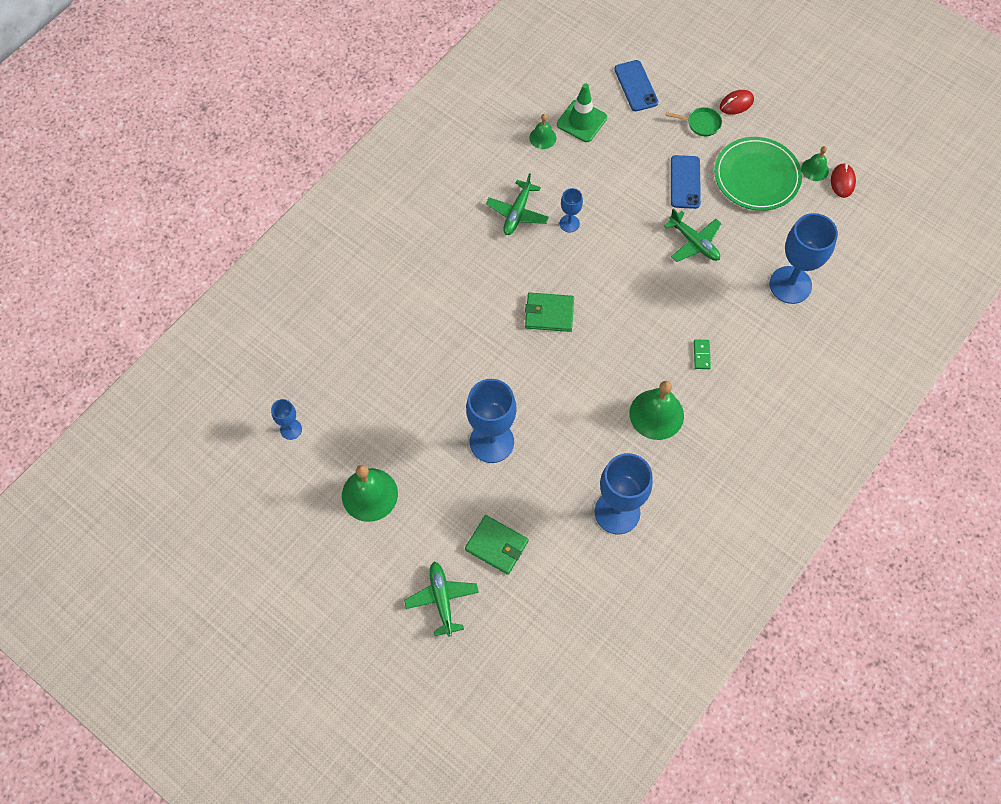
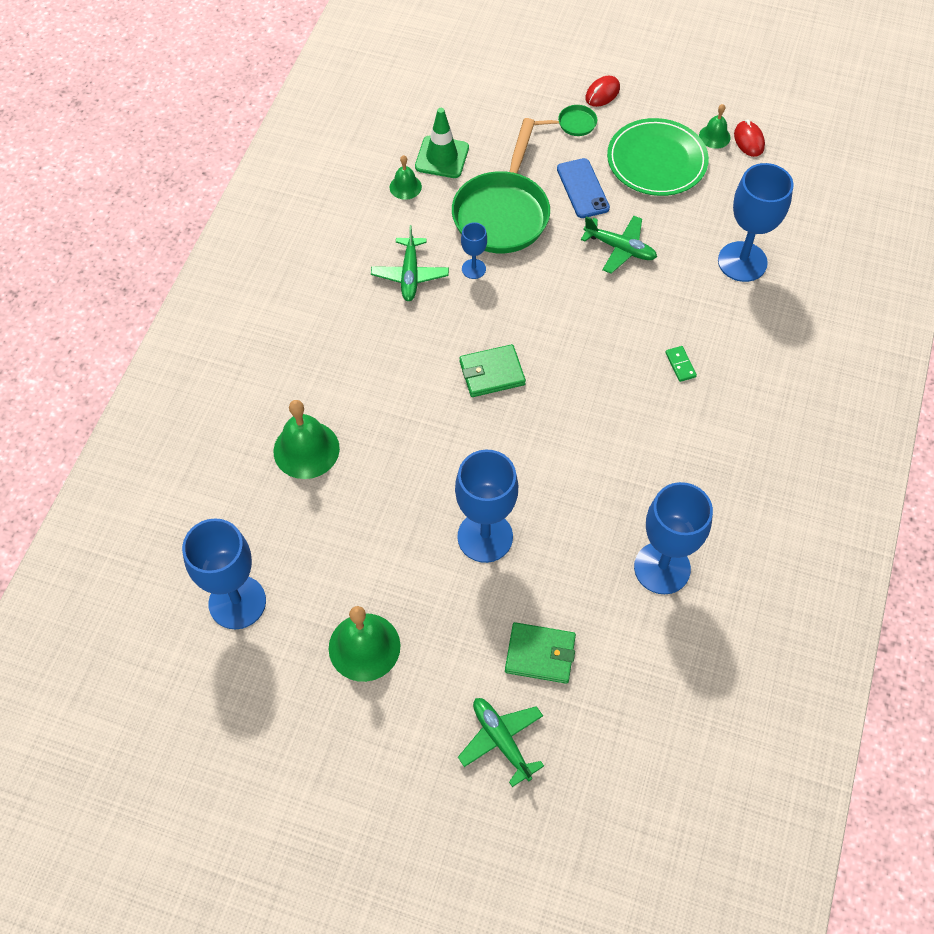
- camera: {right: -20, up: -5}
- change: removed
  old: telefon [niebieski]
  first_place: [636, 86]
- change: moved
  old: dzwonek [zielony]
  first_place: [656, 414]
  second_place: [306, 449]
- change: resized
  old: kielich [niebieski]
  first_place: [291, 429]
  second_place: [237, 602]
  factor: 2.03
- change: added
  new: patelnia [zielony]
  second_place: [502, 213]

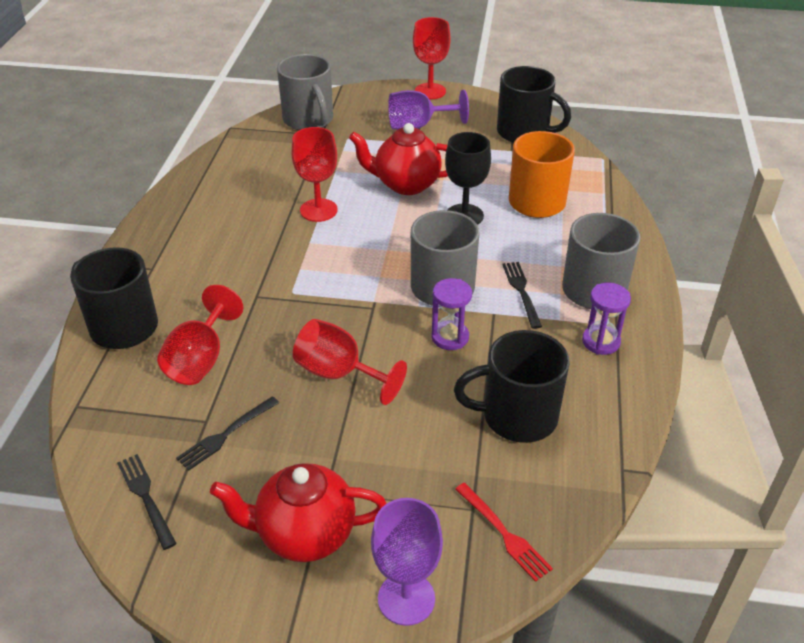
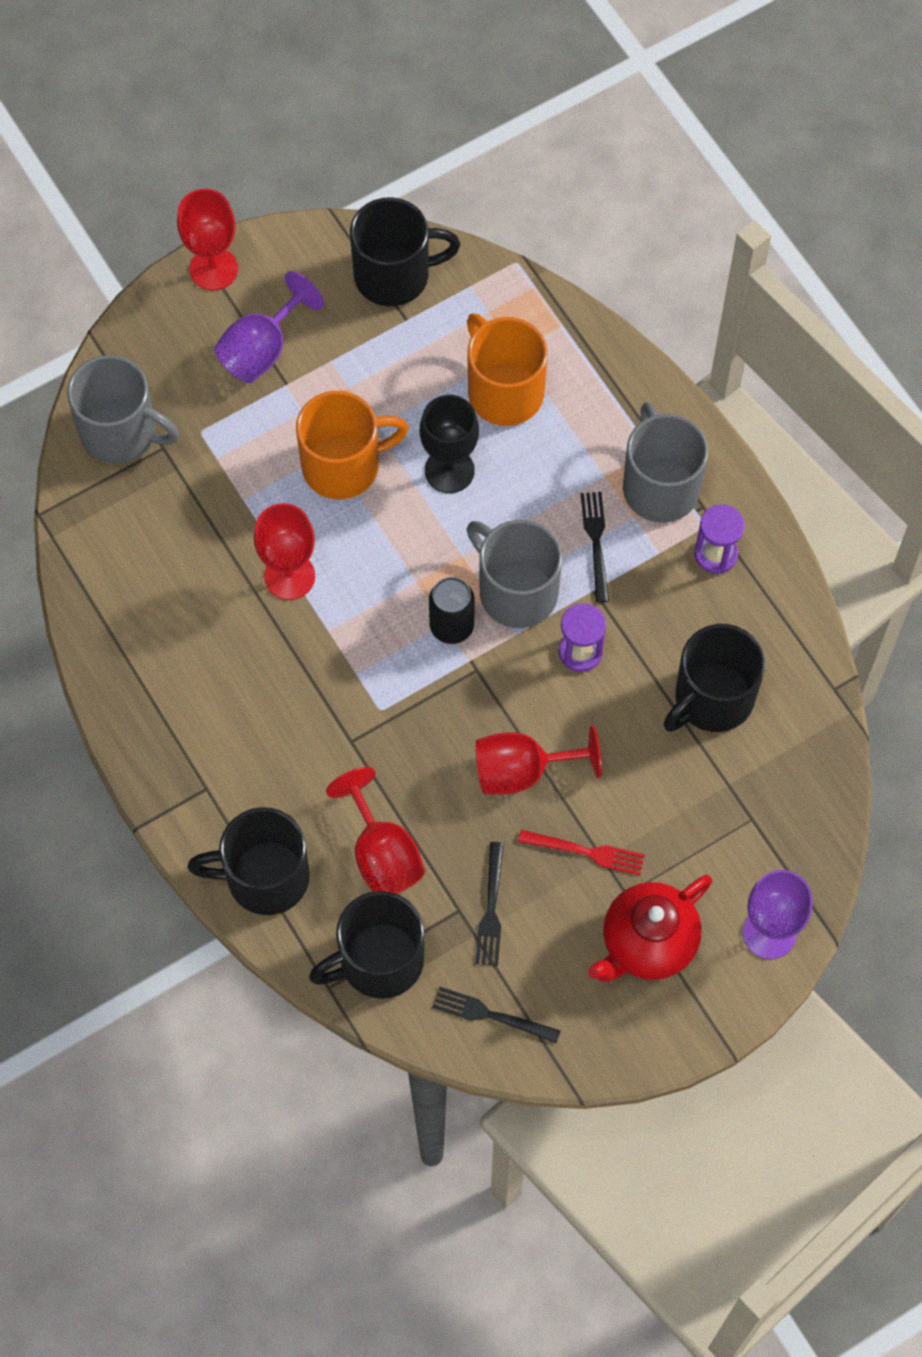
- camera: {right: -40, up: 25}
- change: replaced
  old: imbryk [czerwony]
  new: kubek [pomarańczowy]
  first_place: [406, 184]
  second_place: [343, 465]
- change: turned
  old: widelec [czarny]
  first_place: [521, 291]
  second_place: [595, 541]
  degrees: 45
- change: moved
  old: widelec [czerwony]
  first_place: [504, 534]
  second_place: [587, 852]
- change: added
  new: puszka [czarny]
  second_place: [451, 626]
- change: added
  new: kubek [czarny]
  second_place: [378, 961]

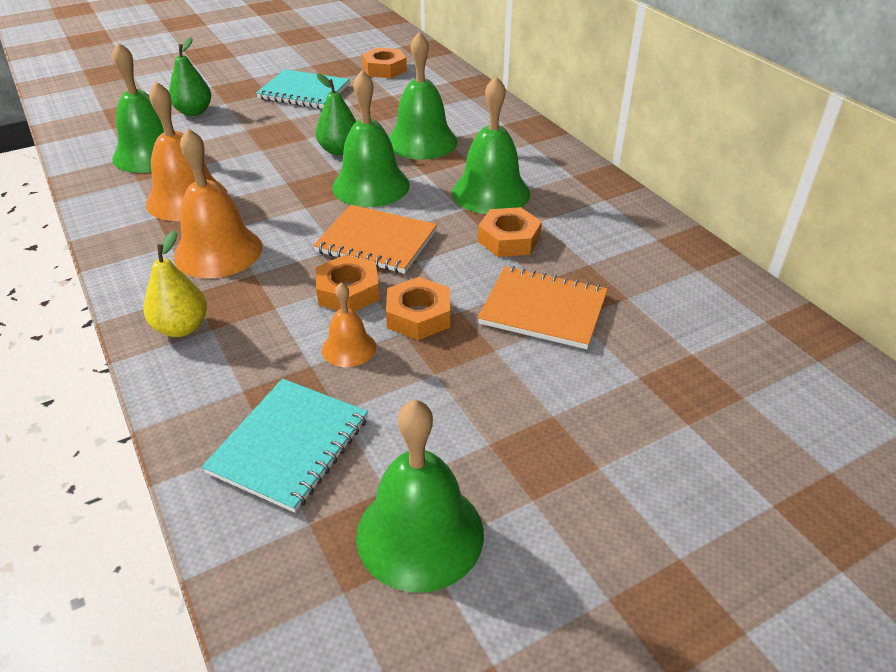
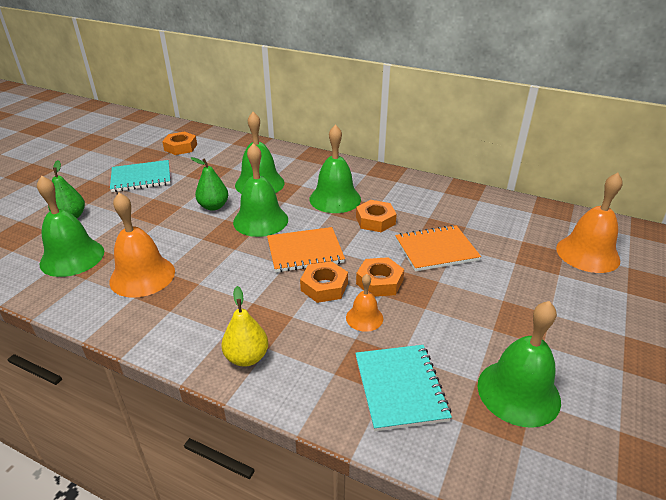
- camera: {right: -35, up: -5}
- change: moved
  old: dzwonek [pomarańczowy]
  first_place: [218, 251]
  second_place: [587, 254]

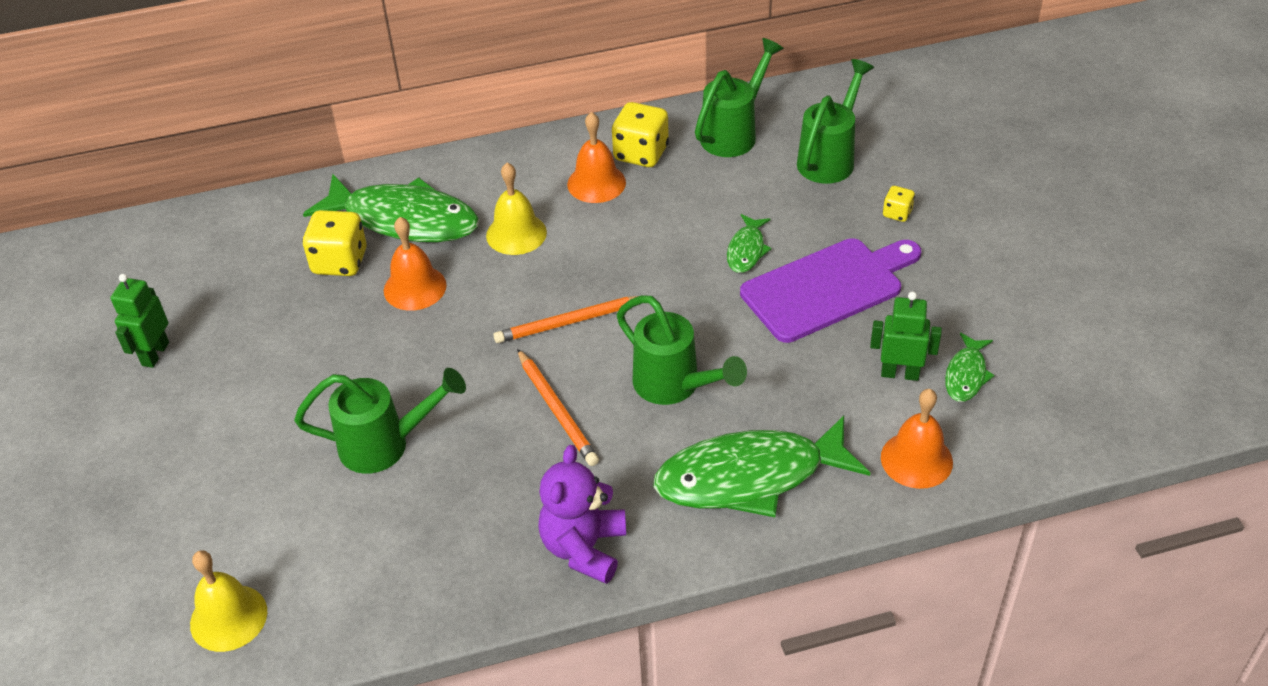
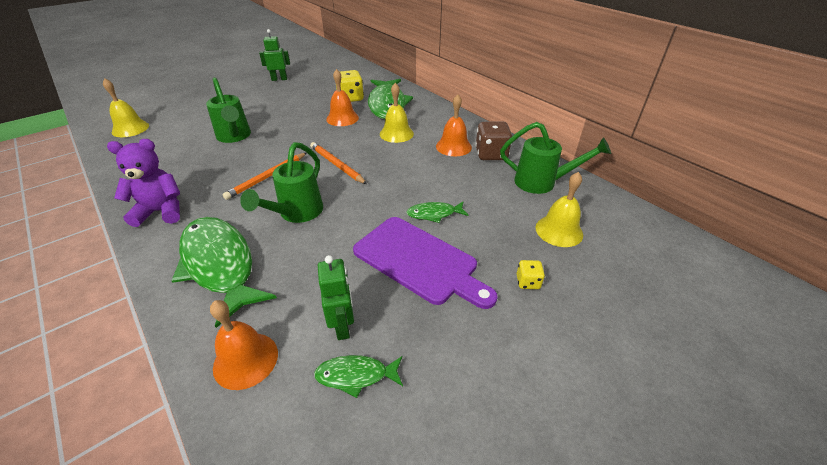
- camera: {right: 65, up: -5}
- change: replaced
  old: konewka [zielony]
  new: dzwonek [żółty]
  first_place: [830, 157]
  second_place: [559, 231]
- change: recoloured
  old: kostka do gry [żółty]
  new: kostka do gry [brązowy]
  first_place: [641, 153]
  second_place: [491, 154]

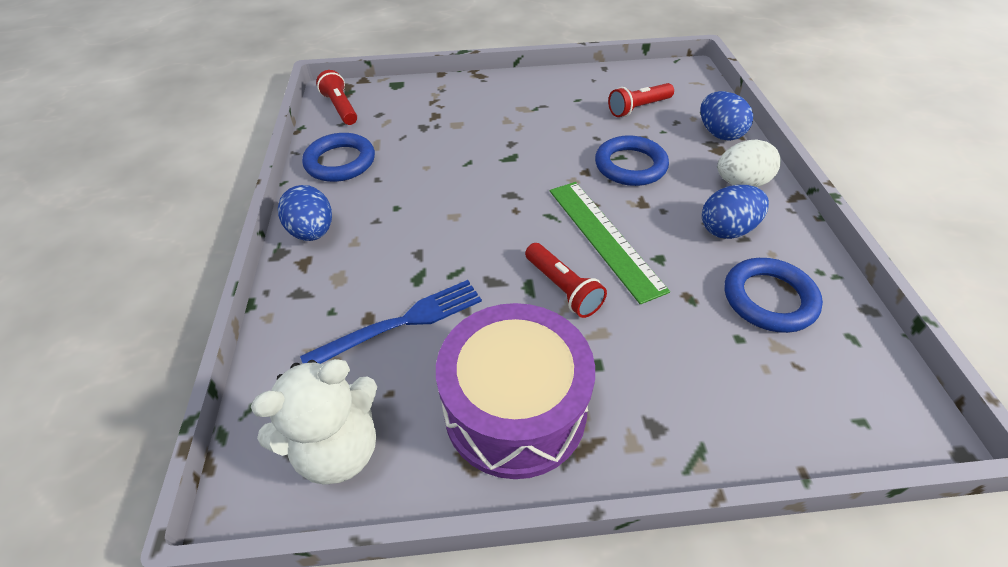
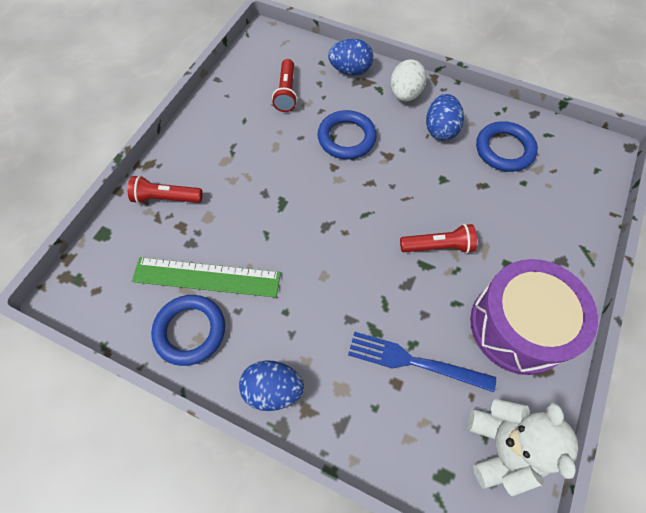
- camera: {right: -60, up: 15}
- change: moved
  old: latarka [czerwony]
  first_place: [341, 108]
  second_place: [166, 198]
- change: moved
  old: linijka [zielony]
  first_place: [604, 237]
  second_place: [206, 277]
- change: turned
  old: widelec [niebieski]
  first_place: [402, 323]
  second_place: [414, 361]
  degrees: -75

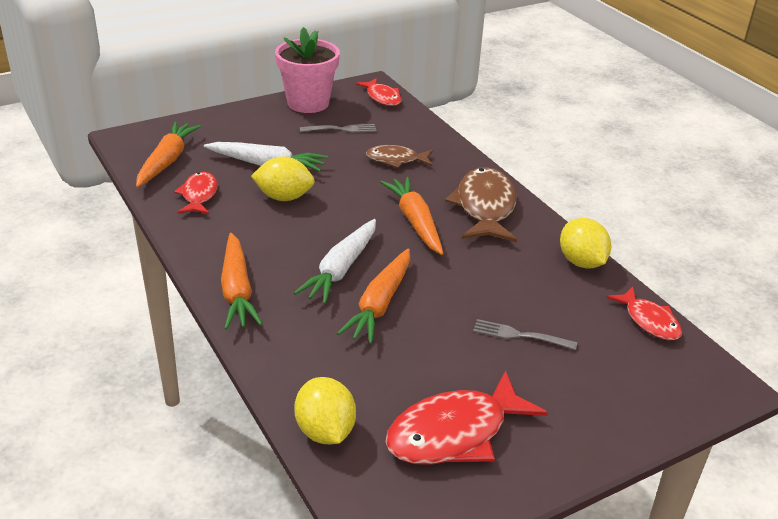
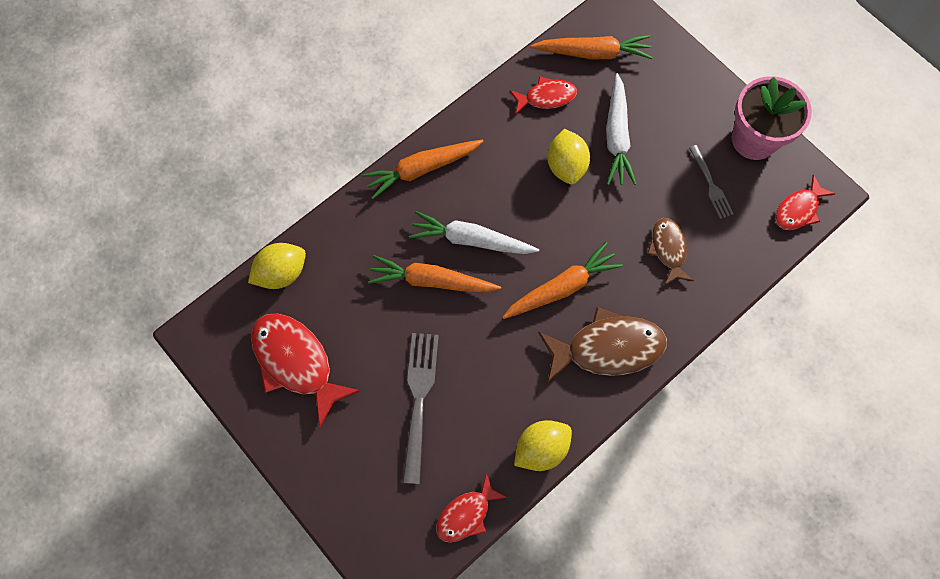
- camera: {right: 80, up: 35}
- change: resized
  old: widelec [szary]
  first_place: [520, 335]
  second_place: [419, 401]
  factor: 1.7

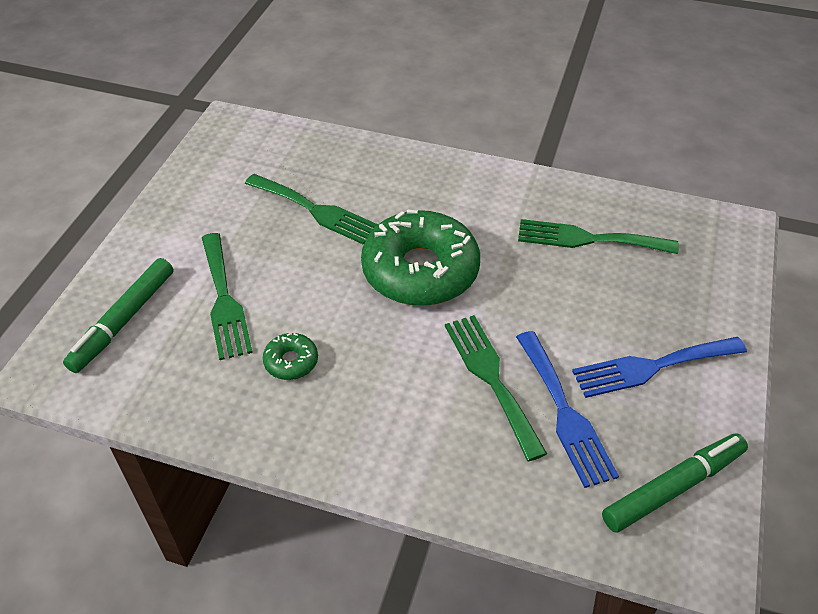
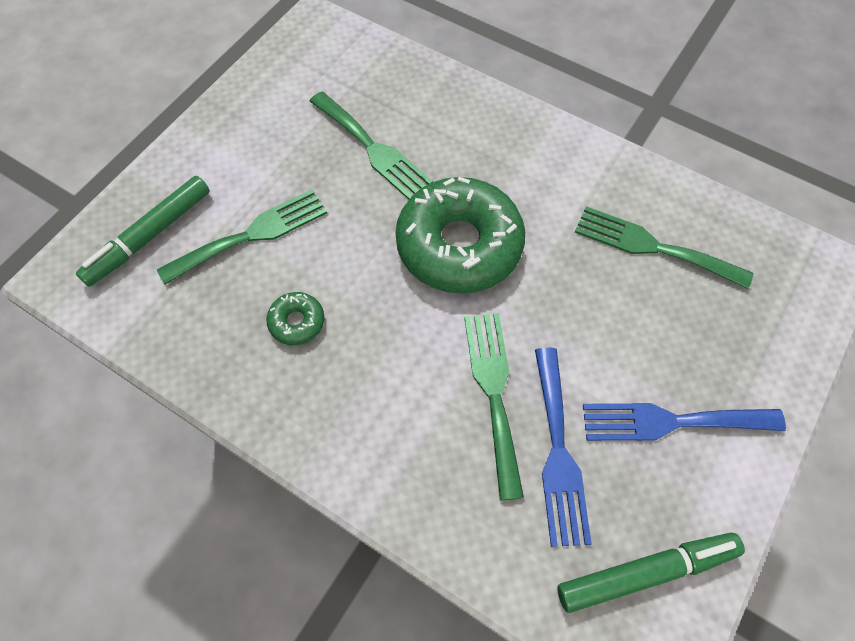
- camera: {right: 15, up: 15}
- change: turned
  old: widelec [zielony]
  first_place: [224, 300]
  second_place: [251, 235]
  degrees: -120

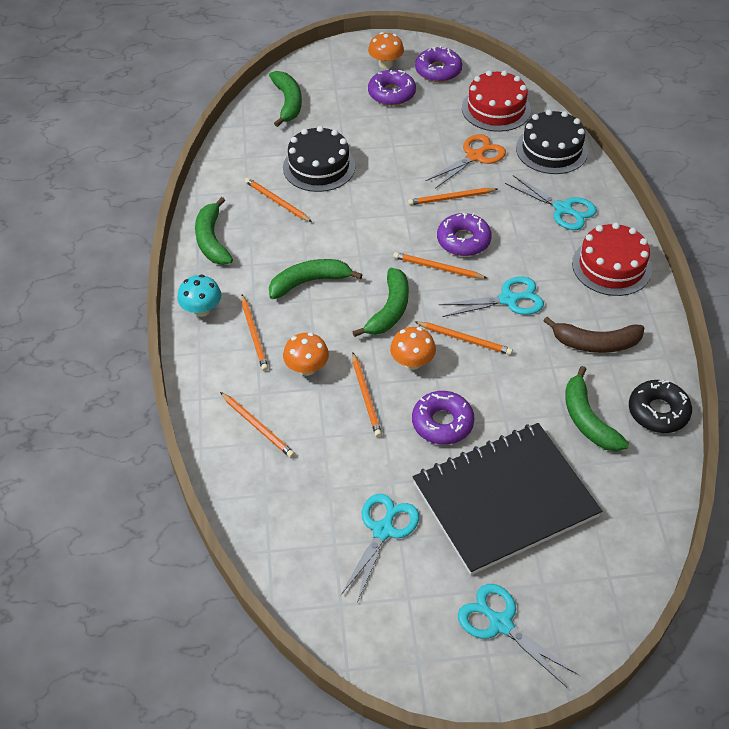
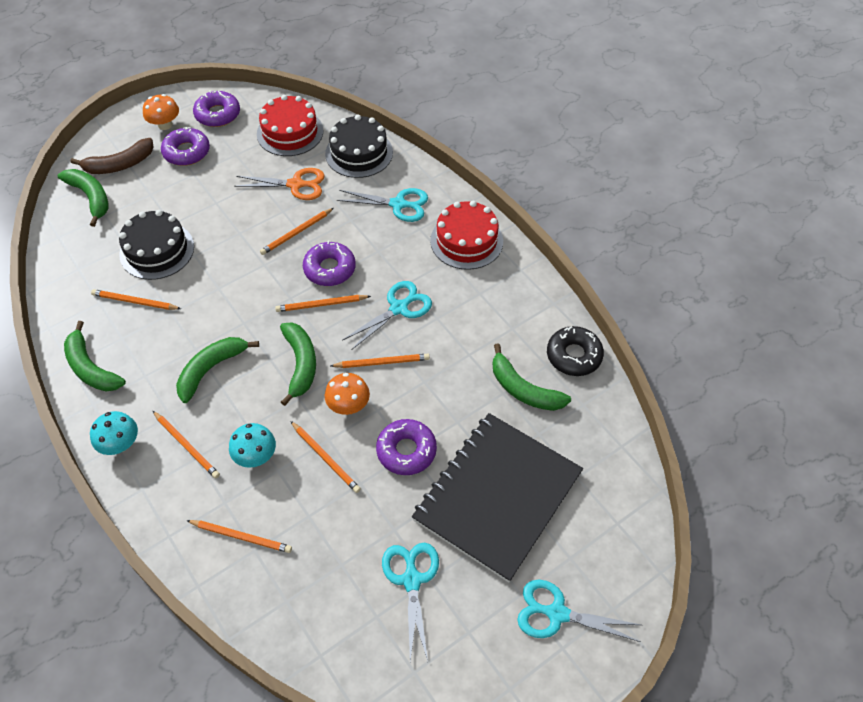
- camera: {right: -30, up: 5}
- change: turned
  old: nożyczki [pomarańczowy]
  first_place: [475, 156]
  second_place: [296, 184]
  degrees: 75
- change: moved
  old: banan [brązowy]
  first_place: [596, 343]
  second_place: [120, 164]
- change: recoloured
  old: grzyb [pomarańczowy]
  new: grzyb [turkusowy]
  first_place: [307, 368]
  second_place: [255, 456]

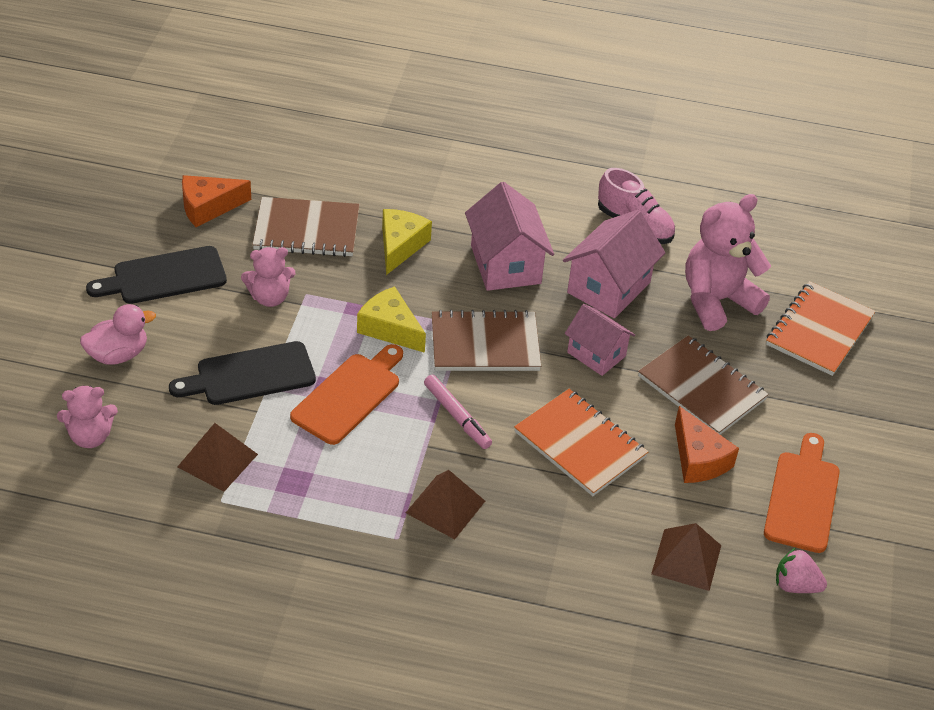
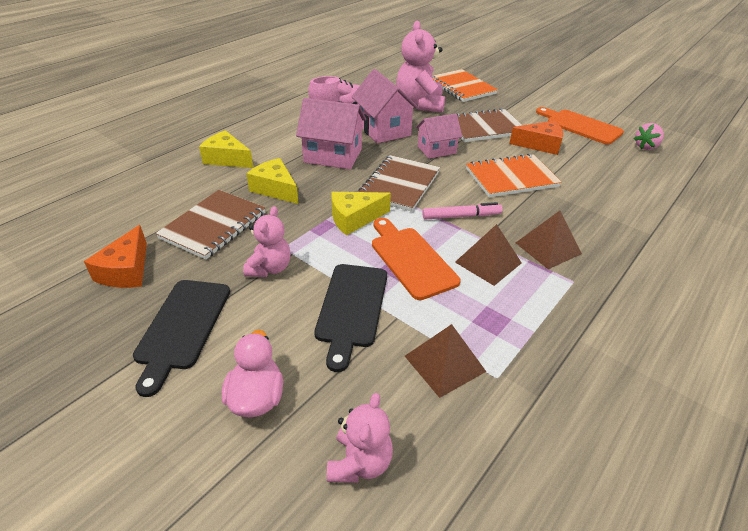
- camera: {right: -60, up: -5}
- change: moved
  old: piramida [brązowy]
  first_place: [686, 559]
  second_place: [488, 262]
- change: added
  new: ser [żółty]
  second_place: [227, 159]

